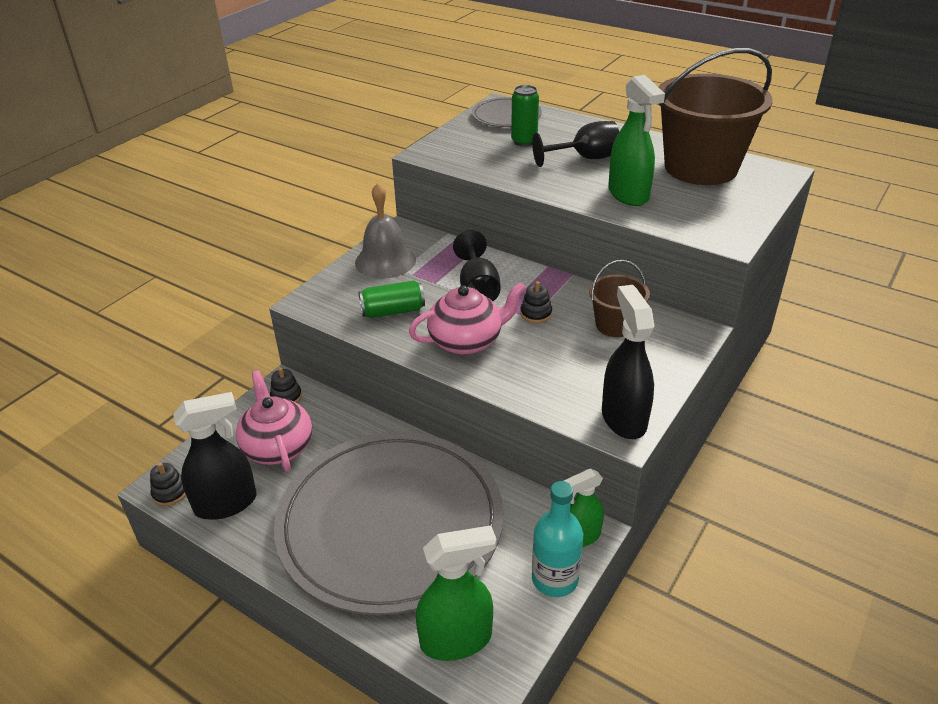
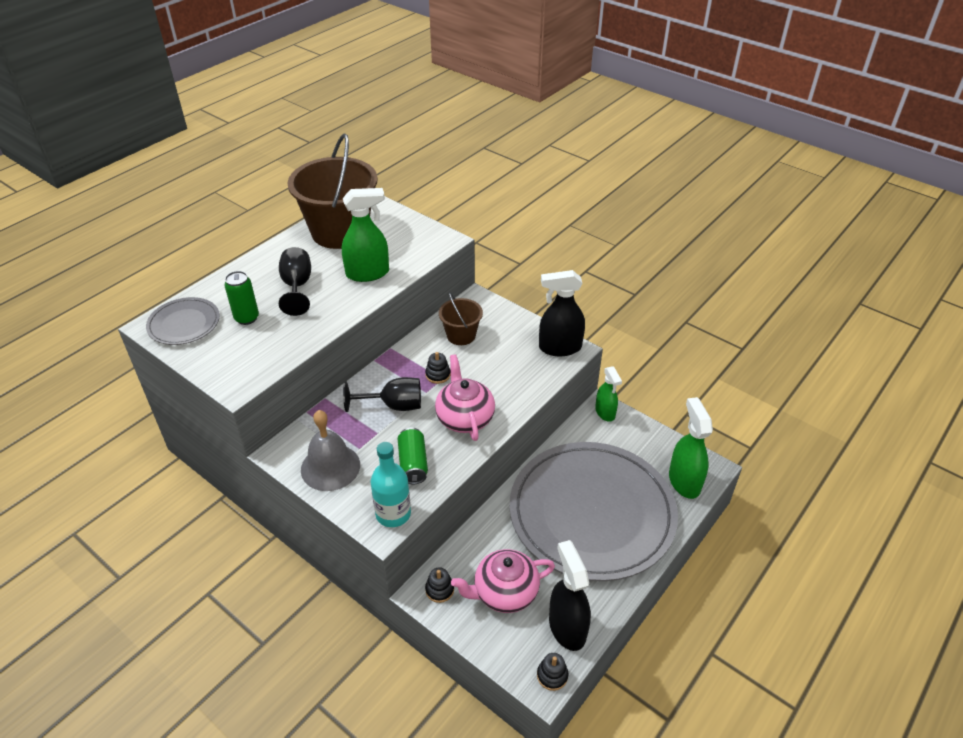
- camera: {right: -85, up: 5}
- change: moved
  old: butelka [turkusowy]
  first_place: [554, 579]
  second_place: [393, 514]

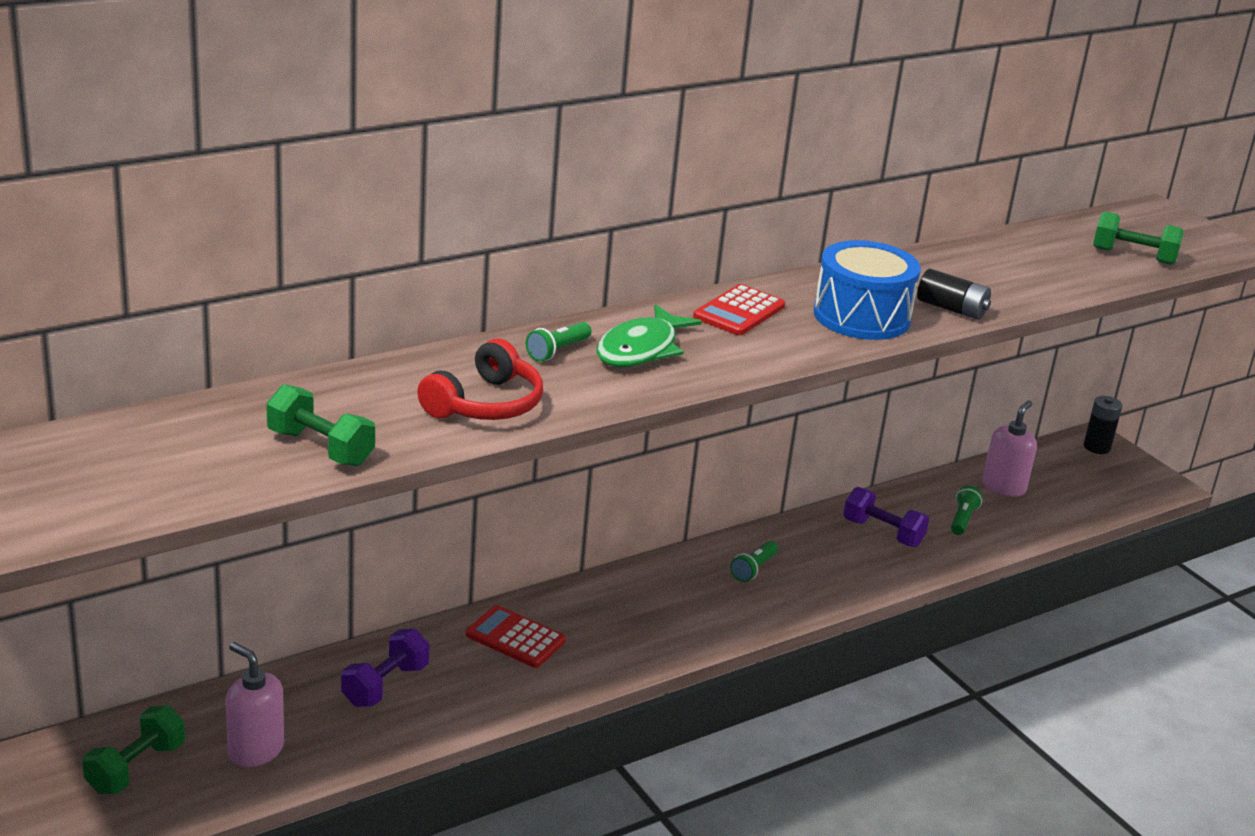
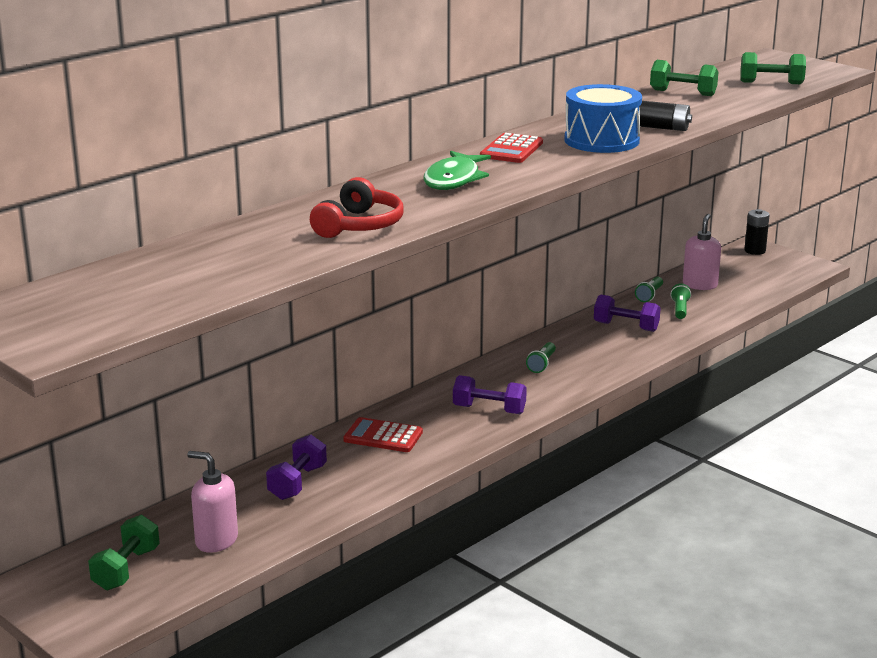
- camera: {right: -10, up: -5}
- change: moved
  old: latarka [zielony]
  first_place: [557, 351]
  second_place: [649, 295]
- change: moved
  old: hantel [zielony]
  first_place: [320, 448]
  second_place: [683, 93]
- change: added
  new: hantel [fioletowy]
  second_place: [489, 410]

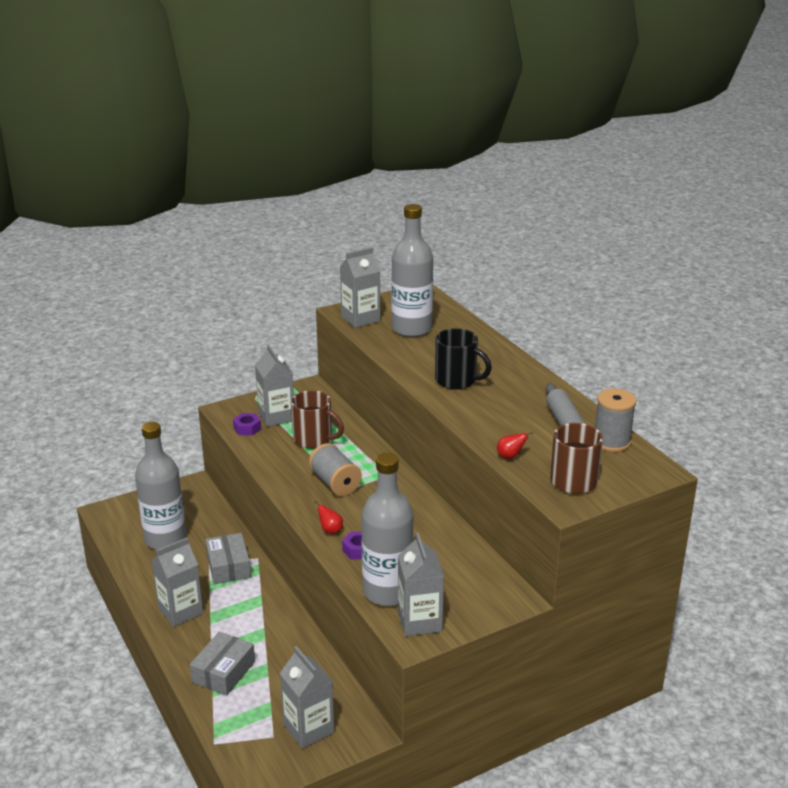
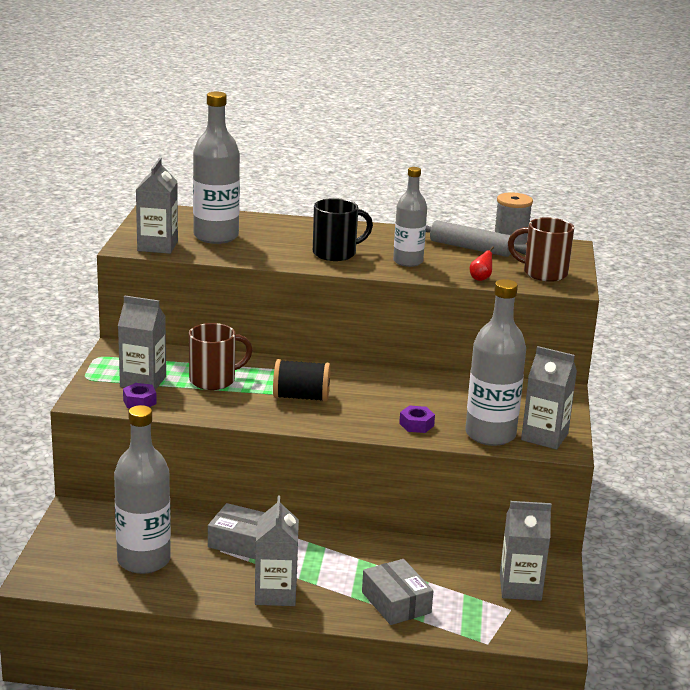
- camera: {right: -55, up: -5}
- change: recoloured
  old: szpulka [szary]
  new: szpulka [czarny]
  first_place: [335, 483]
  second_place: [301, 397]
- change: removed
  old: gruszka [czerwony]
  first_place: [330, 530]
- change: added
  new: butelka [szary]
  second_place: [408, 261]

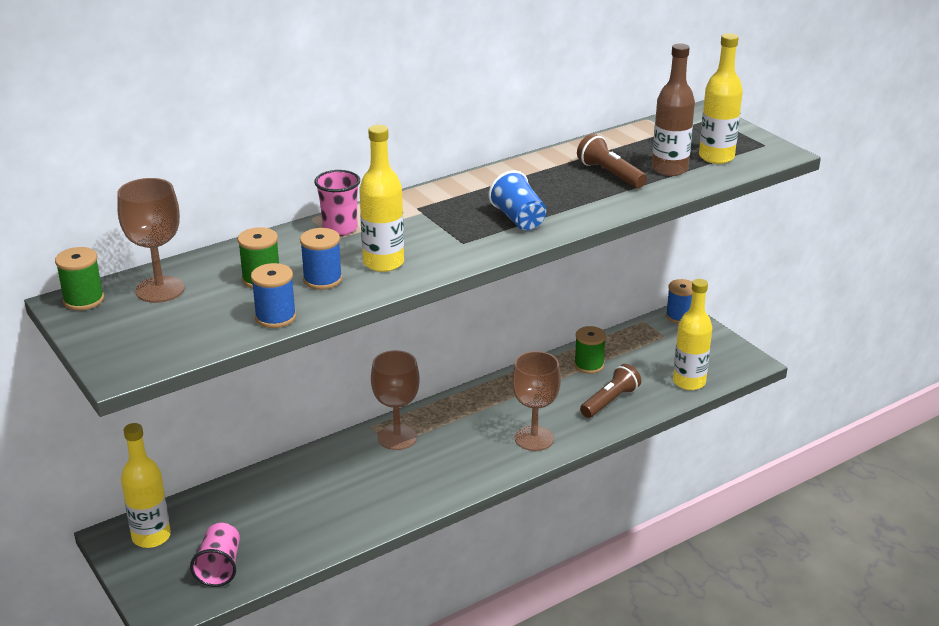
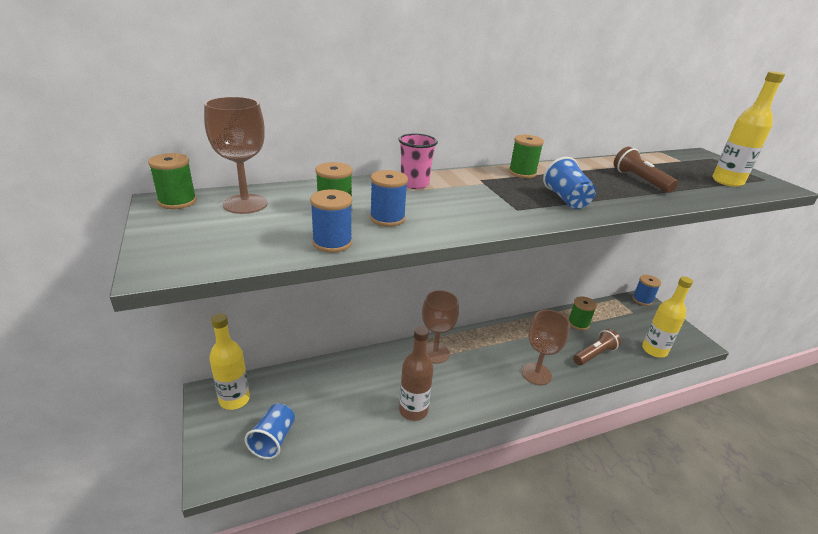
- camera: {right: 10, up: 0}
- change: moved
  old: butelka [brązowy]
  first_place: [669, 169]
  second_place: [413, 410]
- change: removed
  old: butelka [żółty]
  first_place: [383, 263]
- change: recoloured
  old: szklanka [różowy]
  new: szklanka [niebieski]
  first_place: [219, 567]
  second_place: [273, 440]
- change: added
  new: szpulka [zielony]
  second_place: [522, 173]

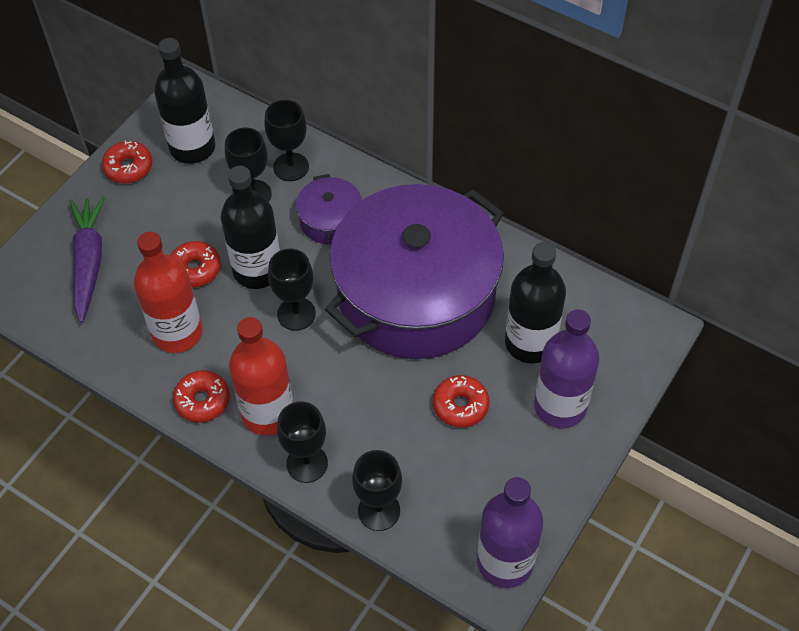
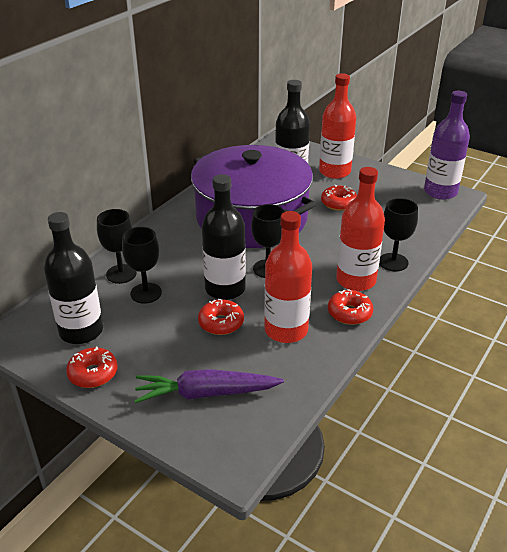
- camera: {right: -90, up: -20}
- change: removed
  old: garnek [fioletowy]
  first_place: [330, 220]
- change: recoloured
  old: butelka [fioletowy]
  new: butelka [czerwony]
  first_place: [560, 406]
  second_place: [334, 171]
- change: removed
  old: kielich [czarny]
  first_place: [379, 511]

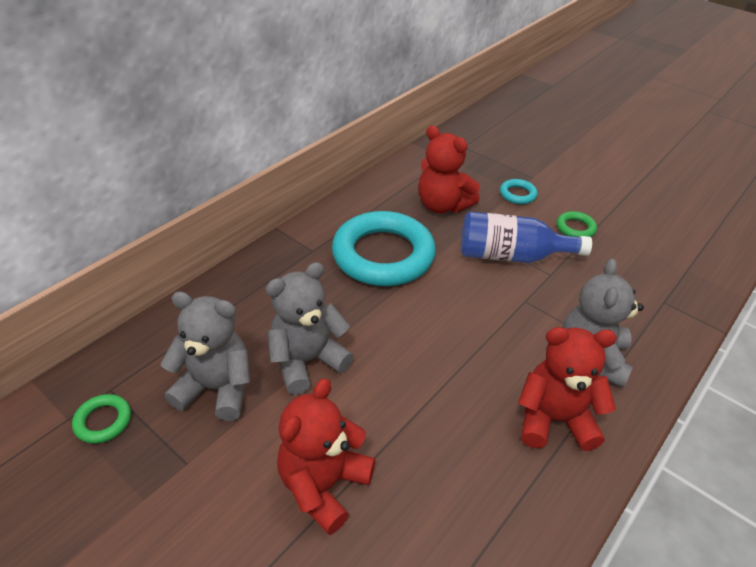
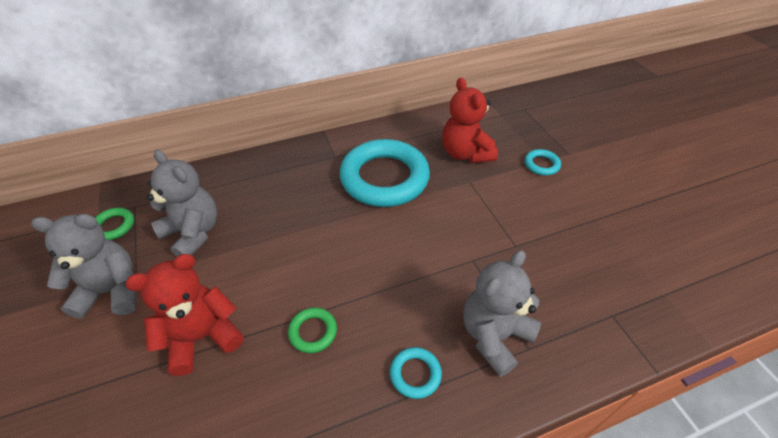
- camera: {right: 30, up: 5}
- change: moved
  old: pierścień [zielony]
  first_place: [575, 228]
  second_place: [313, 332]
- change: removed
  old: butelka [niebieski]
  first_place: [511, 256]
- change: moved
  old: miś [szary]
  first_place: [307, 361]
  second_place: [112, 291]
- change: replaced
  old: miś [czerwony]
  new: pierścień [turkusowy]
  first_place: [554, 419]
  second_place: [415, 374]

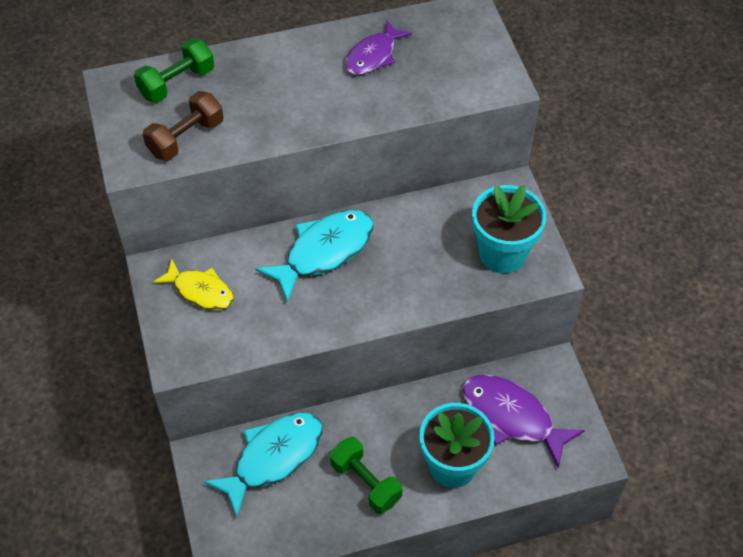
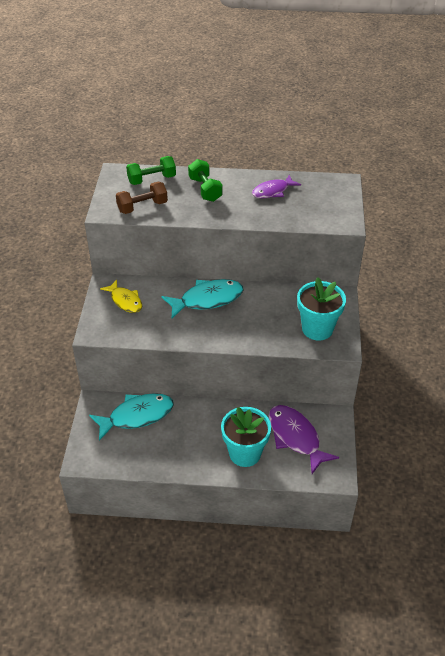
- camera: {right: 20, up: -10}
- change: moved
  old: hantel [zielony]
  first_place: [366, 482]
  second_place: [205, 189]

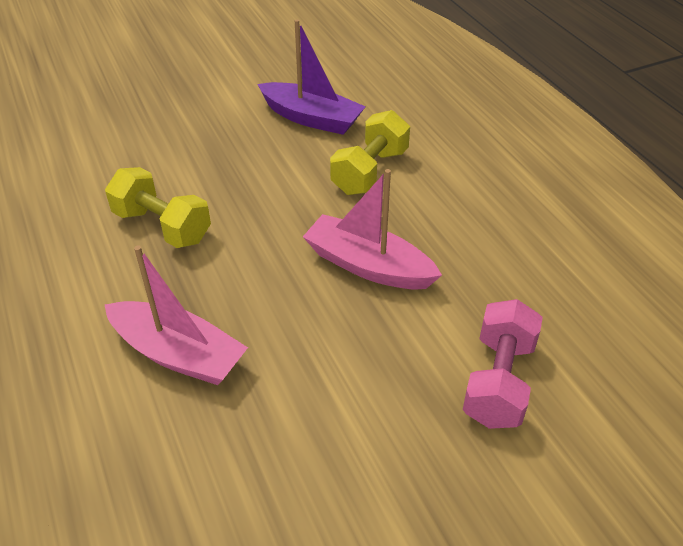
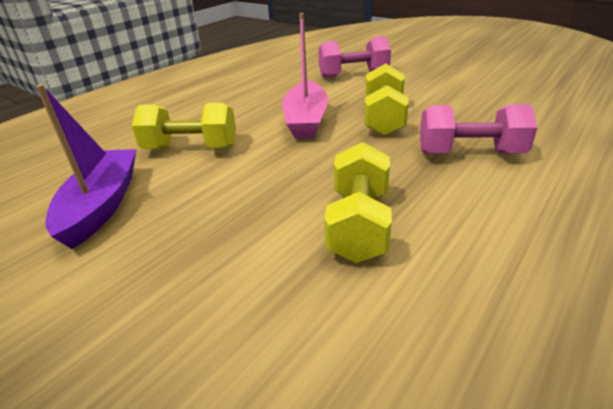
- camera: {right: -115, up: -10}
- change: replaced
  old: łódka [różowy]
  new: hantel [różowy]
  first_place: [178, 354]
  second_place: [470, 153]
- change: added
  new: hantel [żółty]
  second_place: [383, 119]

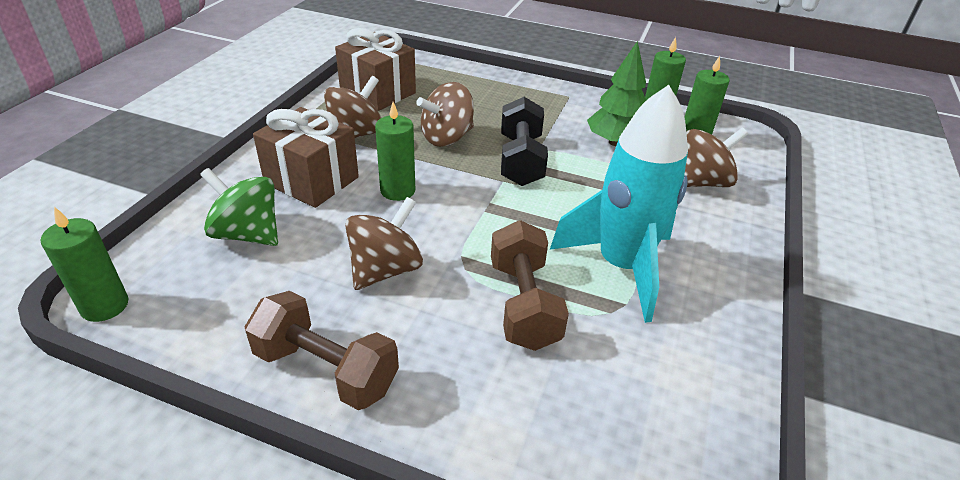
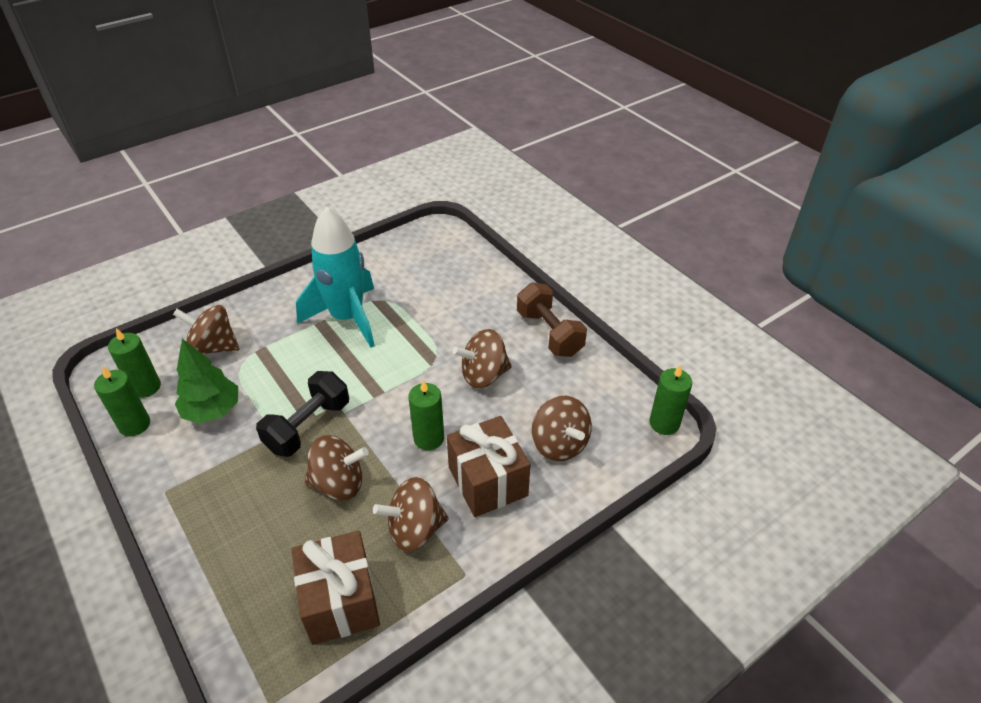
- camera: {right: -145, up: 5}
- change: recoloured
  old: bączek [zielony]
  new: bączek [brązowy]
  first_place: [247, 234]
  second_place: [559, 444]
- change: removed
  old: hantel [brązowy]
  first_place: [524, 304]

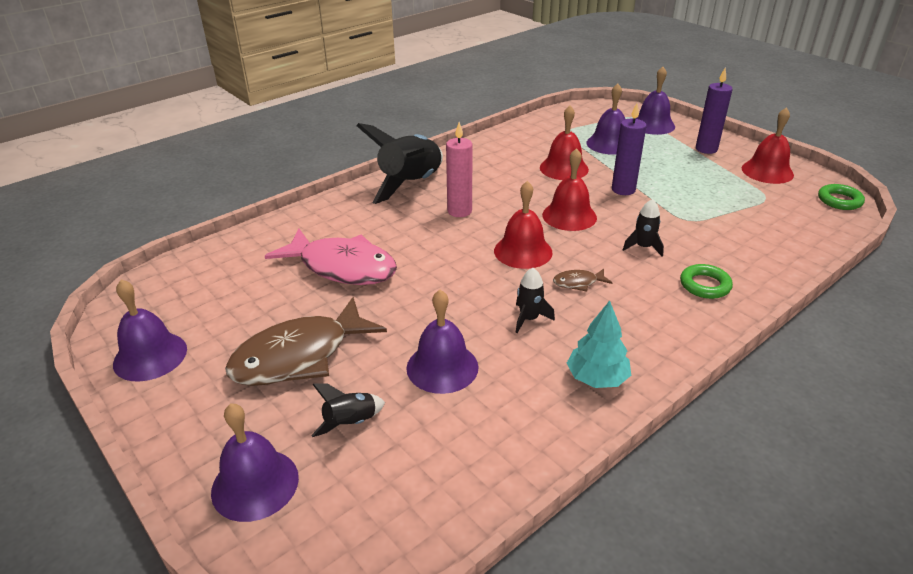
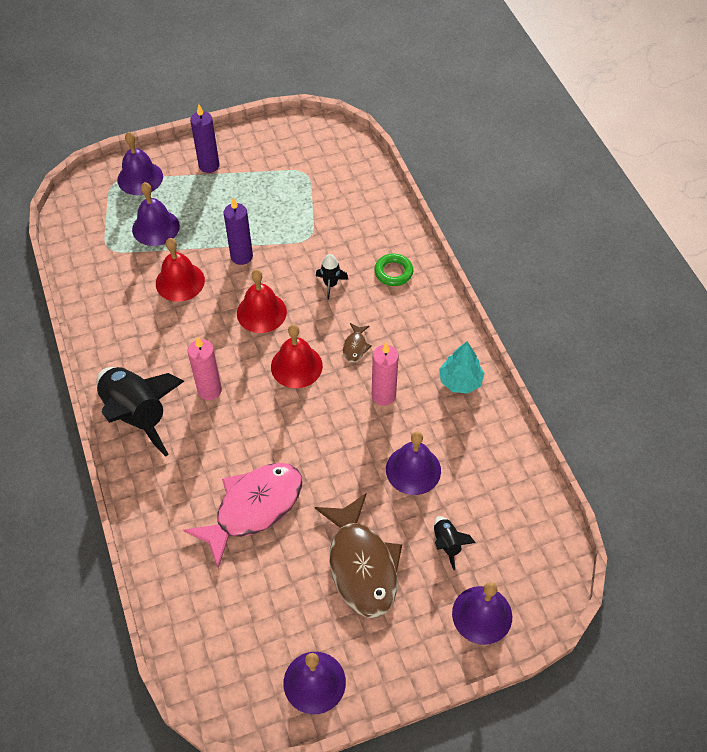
- camera: {right: -70, up: 20}
- change: removed
  old: dzwonek [czerwony]
  first_place: [767, 171]
- change: removed
  old: pierścień [zielony]
  first_place: [839, 200]
- change: replaced
  old: rakieta [czarny]
  new: świeca [różowy]
  first_place: [529, 319]
  second_place: [383, 395]

